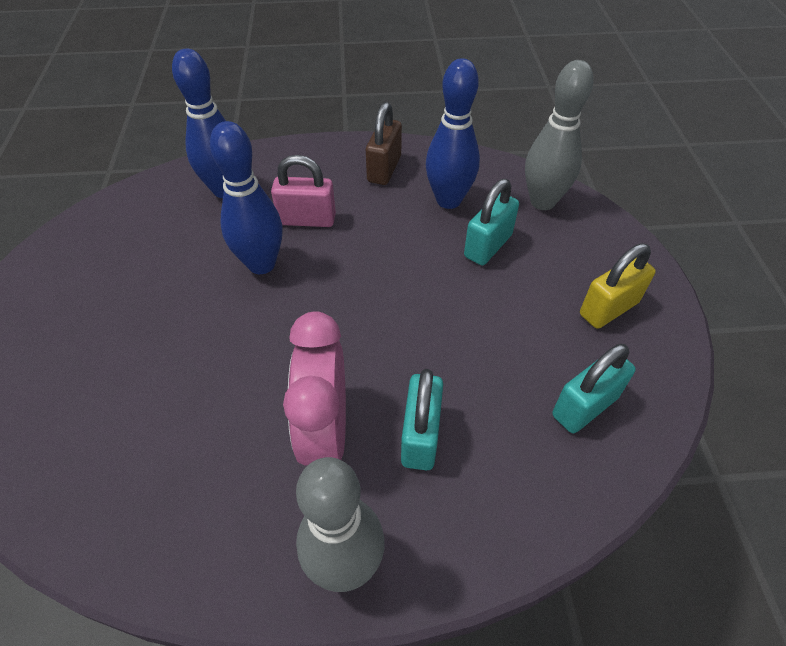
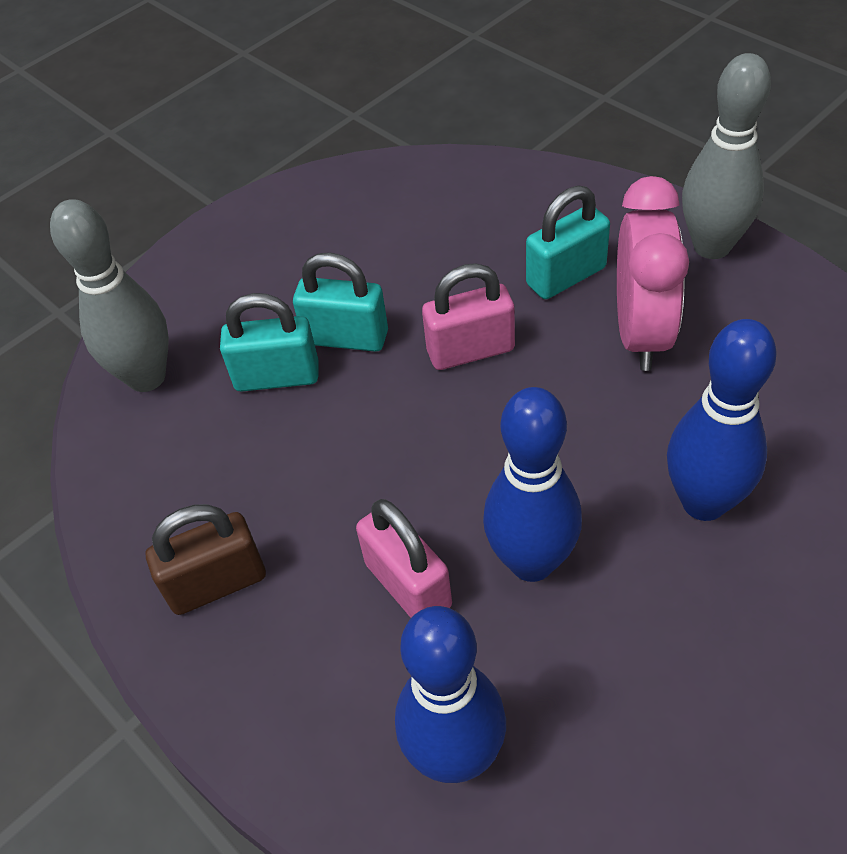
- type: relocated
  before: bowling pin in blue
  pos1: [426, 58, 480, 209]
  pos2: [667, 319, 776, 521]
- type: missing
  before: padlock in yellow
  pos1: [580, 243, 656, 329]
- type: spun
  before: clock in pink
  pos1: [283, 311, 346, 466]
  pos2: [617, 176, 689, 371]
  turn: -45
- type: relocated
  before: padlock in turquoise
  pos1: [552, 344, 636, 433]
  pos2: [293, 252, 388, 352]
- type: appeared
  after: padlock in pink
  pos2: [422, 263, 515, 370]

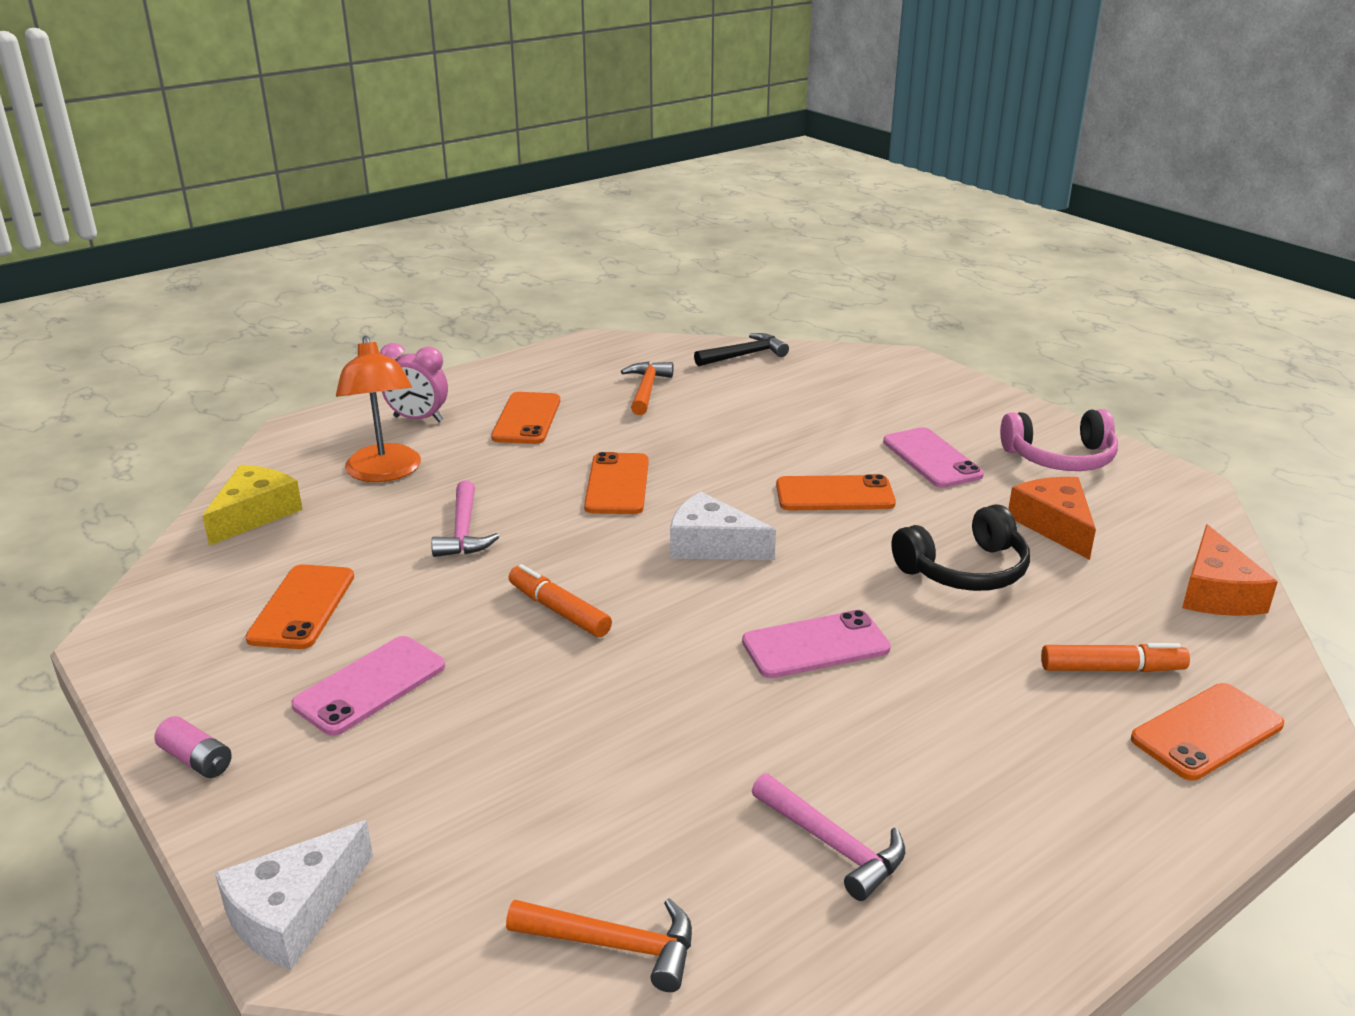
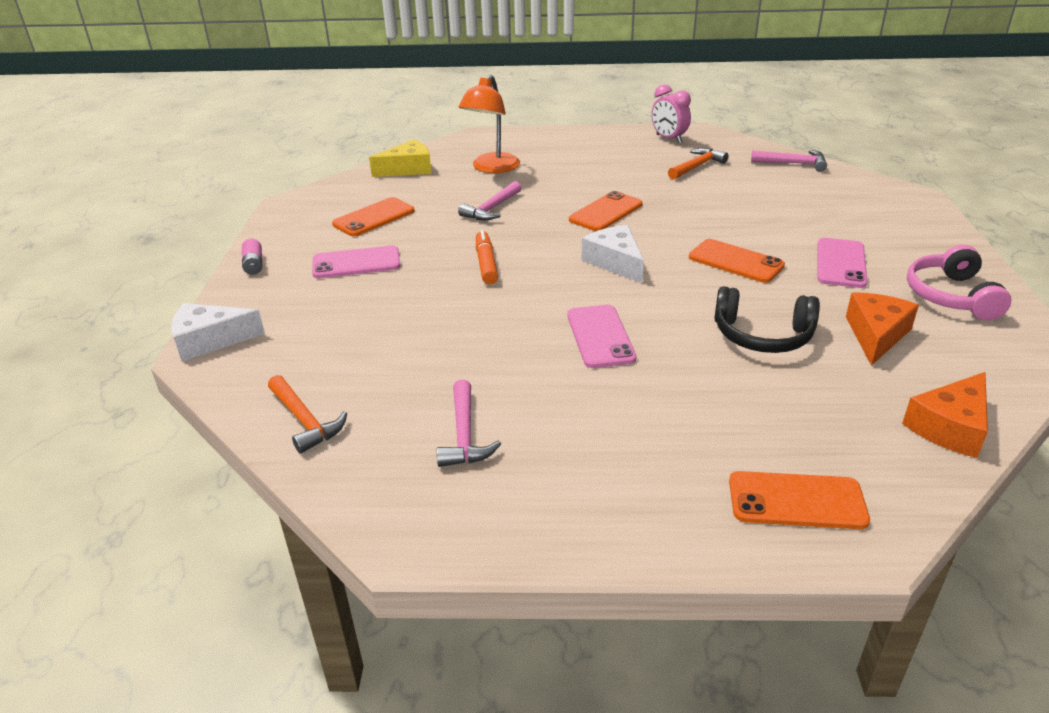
- type: colour
  before: hammer in black
  after: hammer in pink
  pos1: [694, 333, 789, 366]
  pos2: [751, 150, 827, 172]
- type: relocated
  before: clock in pink
  pos1: [380, 343, 448, 422]
  pos2: [651, 84, 691, 143]
- type: missing
  before: phone in orange
  pos1: [491, 392, 560, 444]
- type: spun
  before: headphones in pink
  pos1: [1000, 409, 1118, 471]
  pos2: [907, 245, 1011, 320]
  turn: 60
- type: spun
  before: phone in pink
  pos1: [742, 610, 891, 678]
  pos2: [567, 305, 637, 368]
  turn: 60
- type: missing
  before: marker in orange
  pos1: [1041, 643, 1190, 672]

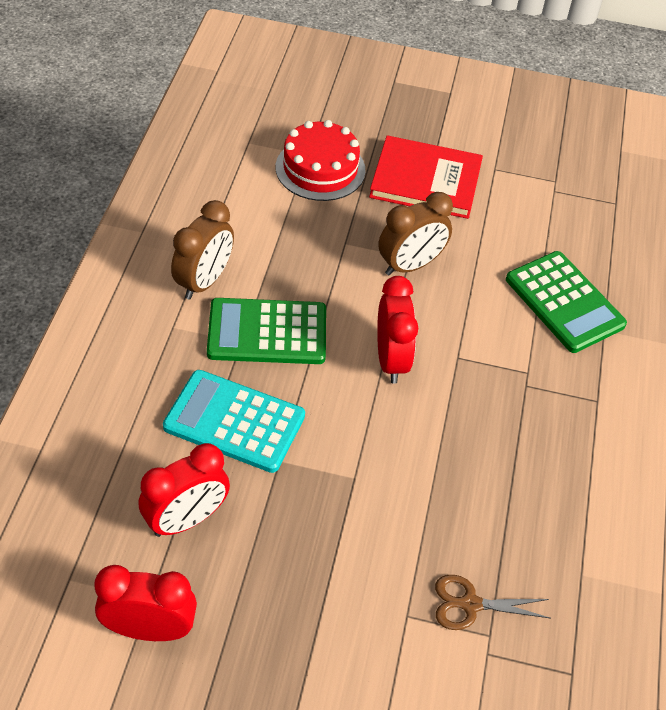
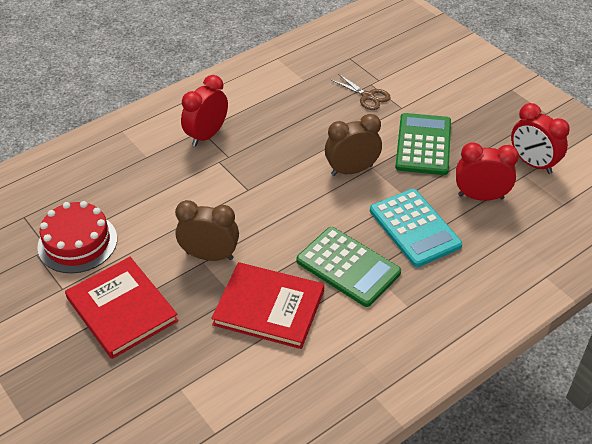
- type: relocated
  before: cake in red
  pos1: [276, 120, 366, 201]
  pos2: [37, 201, 117, 273]
- type: relocated
  before: clock in brown
  pos1: [171, 200, 234, 300]
  pos2: [325, 114, 382, 176]
- type: relocated
  before: calculator in green
  pos1: [506, 251, 627, 353]
  pos2: [395, 113, 451, 175]
- type: relocated
  before: clock in red
  pos1: [377, 276, 418, 384]
  pos2: [181, 75, 228, 146]
- type: appeared
  after: book in red
  pos2: [211, 262, 324, 349]

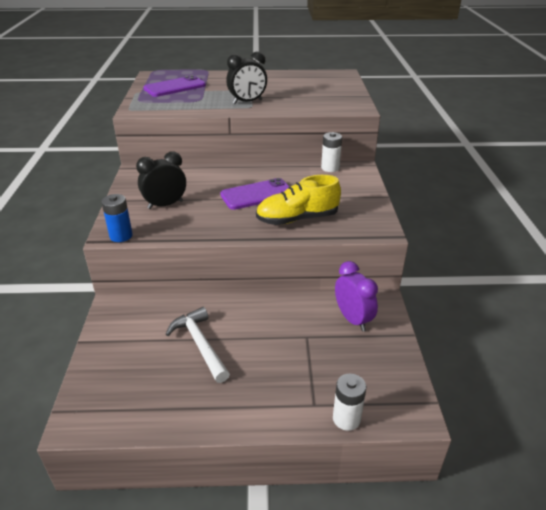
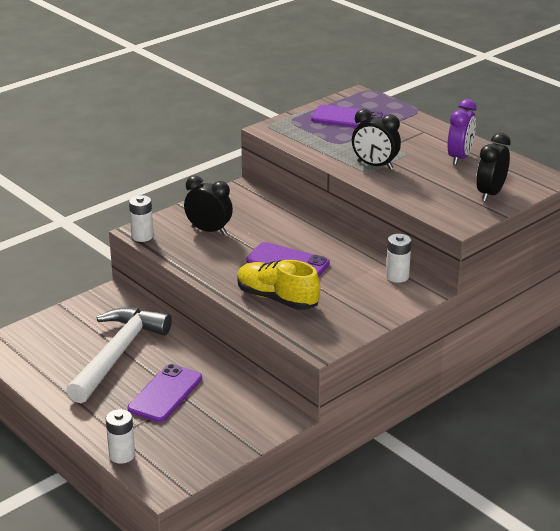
- type: colour
  before: battery in blue
  after: battery in white
  pos1: [101, 194, 133, 242]
  pos2: [129, 195, 154, 242]
- type: relocated
  before: clock in purple
  pos1: [335, 261, 378, 331]
  pos2: [447, 99, 477, 165]
- type: size
  before: hammer in white
  pos1: [166, 307, 230, 383]
  pos2: [66, 308, 172, 403]
  scale: 1.61
- type: appeared
  after: clock in black
  pos2: [476, 133, 511, 202]
- type: appeared
  after: phone in purple
  pos2: [127, 364, 202, 422]

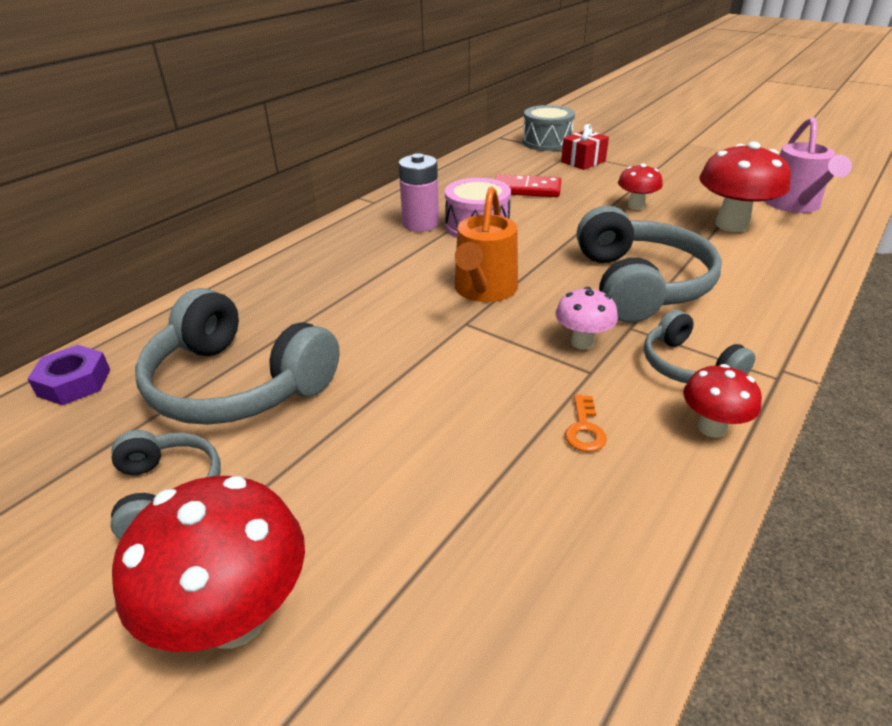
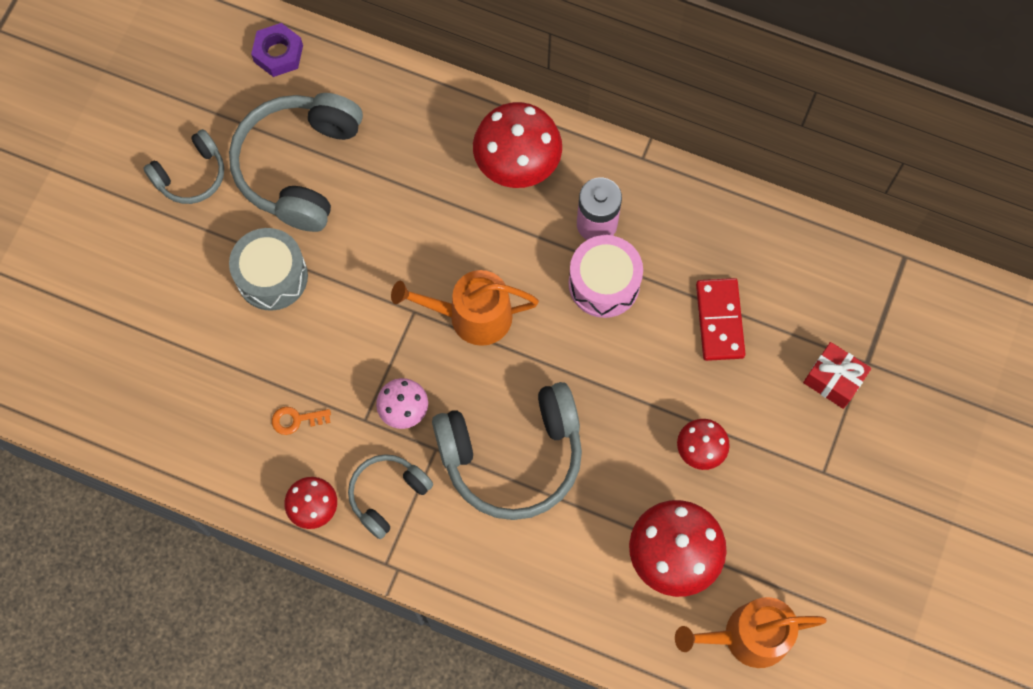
- type: relocated
  before: drum in grey
  pos1: [523, 105, 575, 151]
  pos2: [229, 228, 308, 311]
- type: colour
  before: watering can in pink
  after: watering can in orange
  pos1: [764, 117, 852, 213]
  pos2: [675, 597, 827, 668]
- type: relocated
  before: mushroom in red
  pos1: [112, 476, 305, 652]
  pos2: [473, 102, 562, 188]

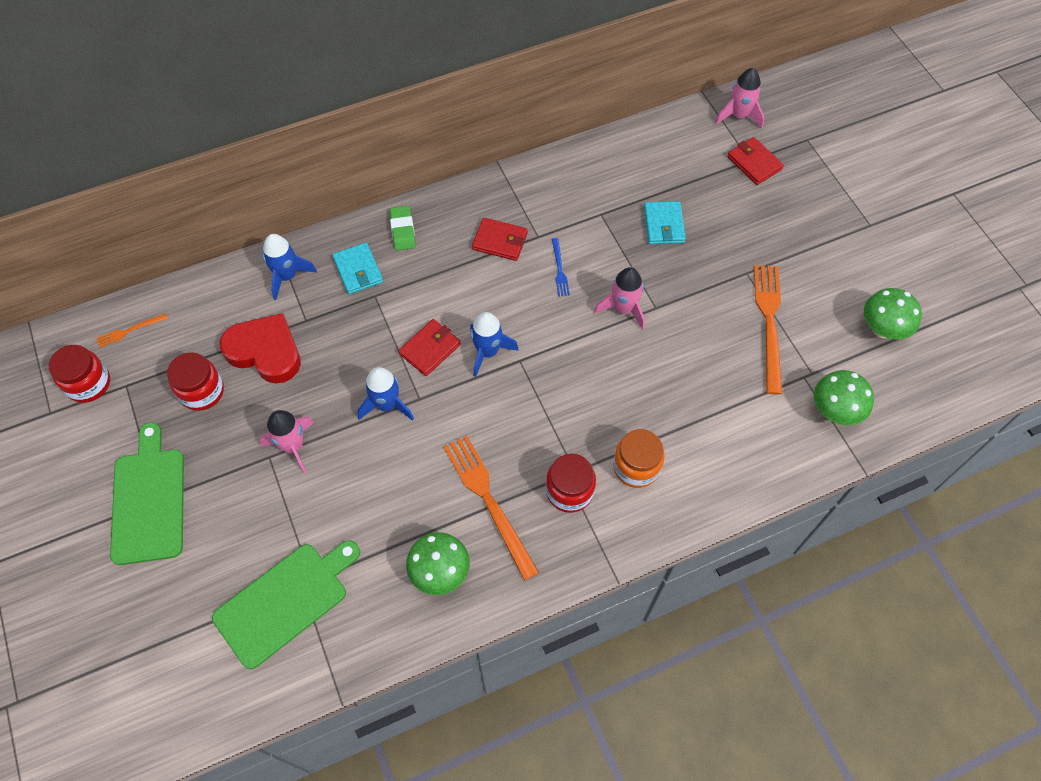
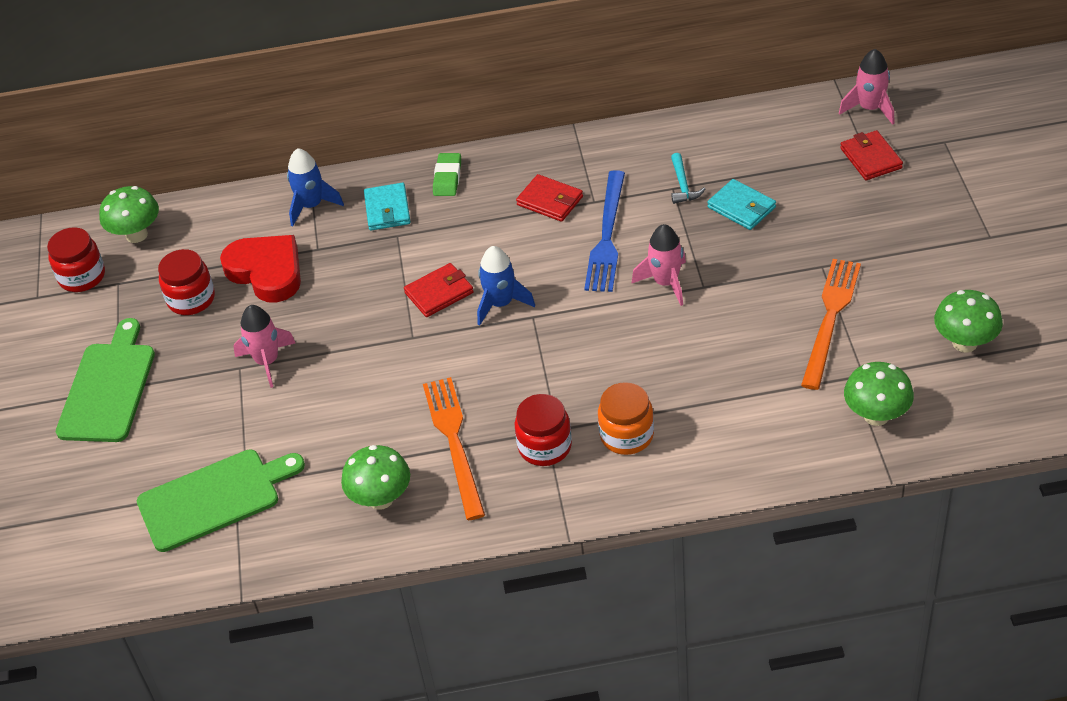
- type: spun
  before: wallet in turquoise
  pos1: [644, 201, 686, 244]
  pos2: [707, 179, 776, 230]
  turn: -60
- type: size
  before: fork in blue
  pos1: [552, 238, 570, 297]
  pos2: [584, 170, 625, 292]
  scale: 2.11
- type: exchanged
  before: fork in orange
  after: mushroom in green
  pos1: [96, 313, 168, 348]
  pos2: [99, 186, 159, 243]
- type: missing
  before: rocket in blue
  pos1: [358, 367, 414, 421]
- type: appeared
  after: hammer in turquoise
  pos2: [671, 153, 705, 204]

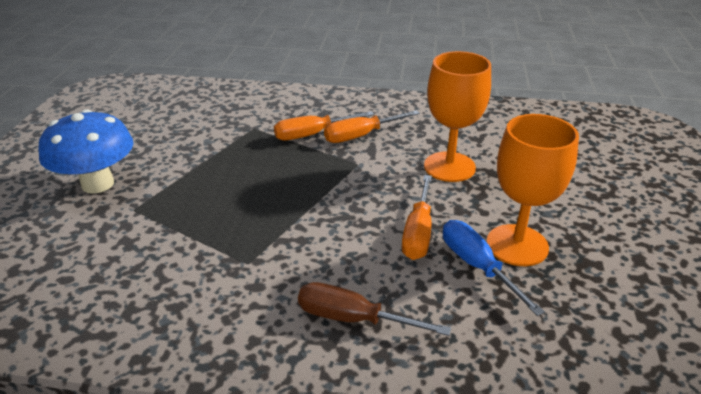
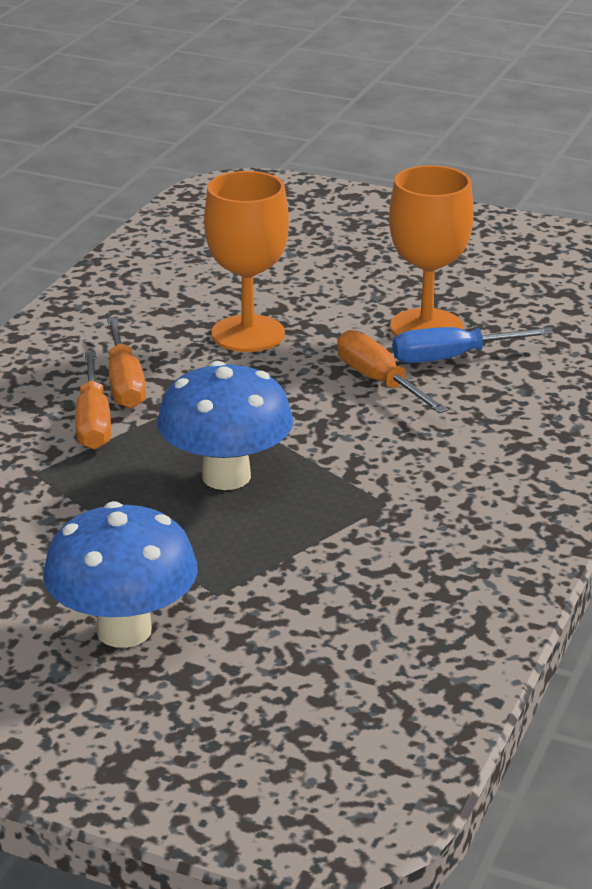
- type: spun
  before: screwdriver in orange
  pos1: [402, 175, 432, 260]
  pos2: [337, 330, 448, 414]
  turn: -150
- type: missing
  before: screwdriver in brown
  pos1: [298, 282, 451, 336]
- type: appeared
  after: mushroom in blue
  pos2: [157, 361, 293, 490]

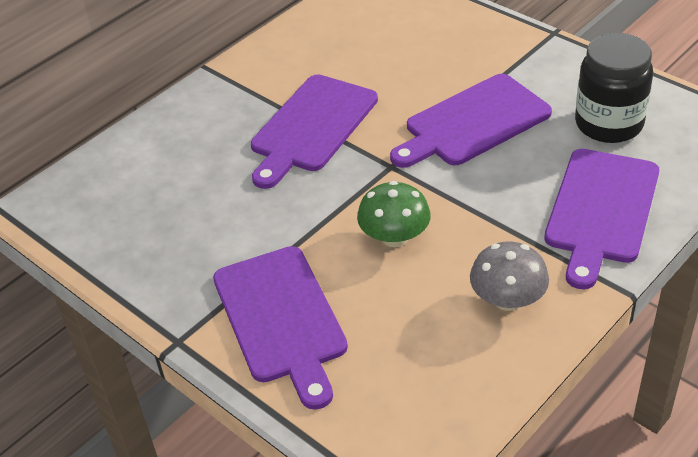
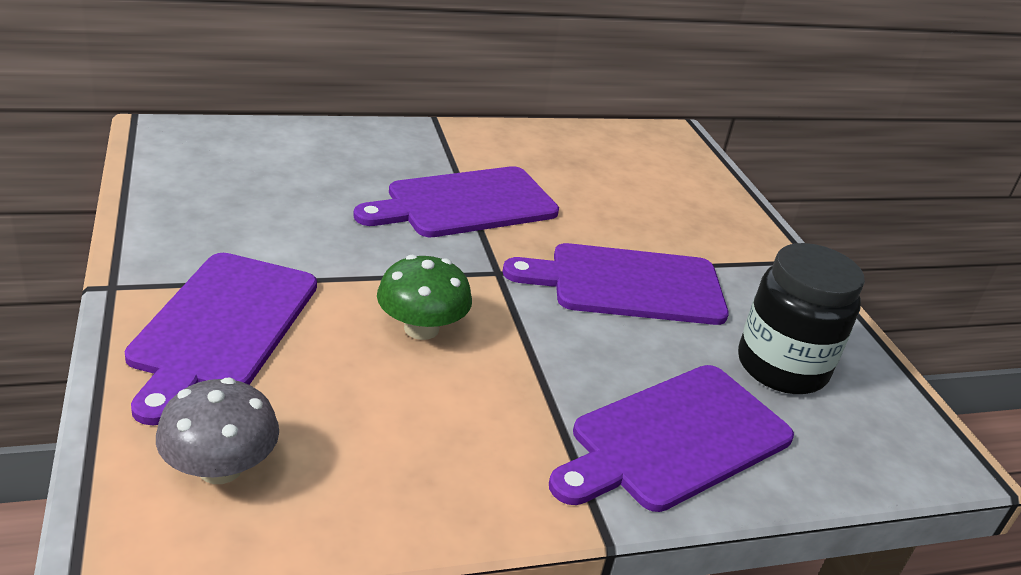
- type: relocated
  before: mushroom in grey
  pos1: [470, 242, 549, 311]
  pos2: [156, 378, 279, 484]

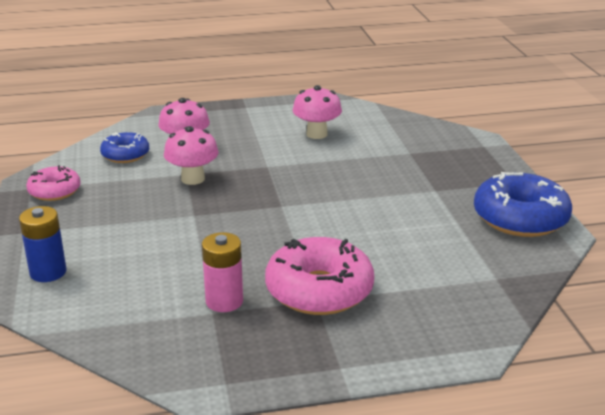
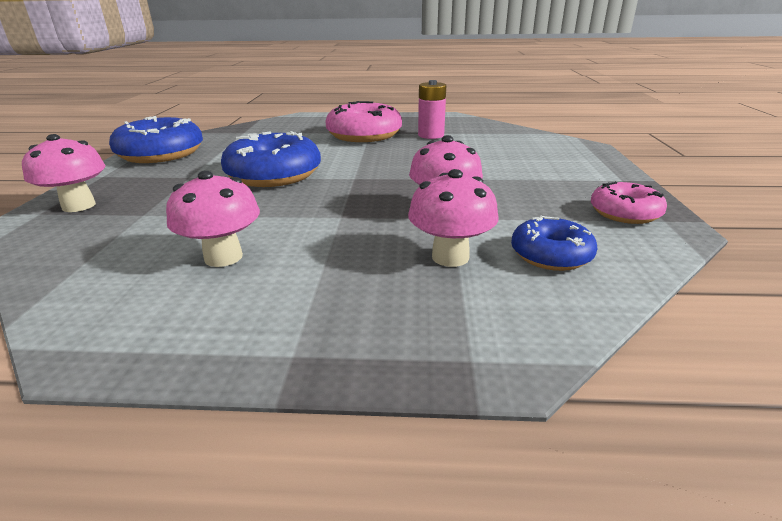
- type: missing
  before: battery in blue
  pos1: [19, 206, 66, 282]
- type: appeared
  after: donut in blue
  pos2: [221, 131, 321, 187]
- type: appeared
  after: mushroom in pink
  pos2: [22, 134, 105, 212]

